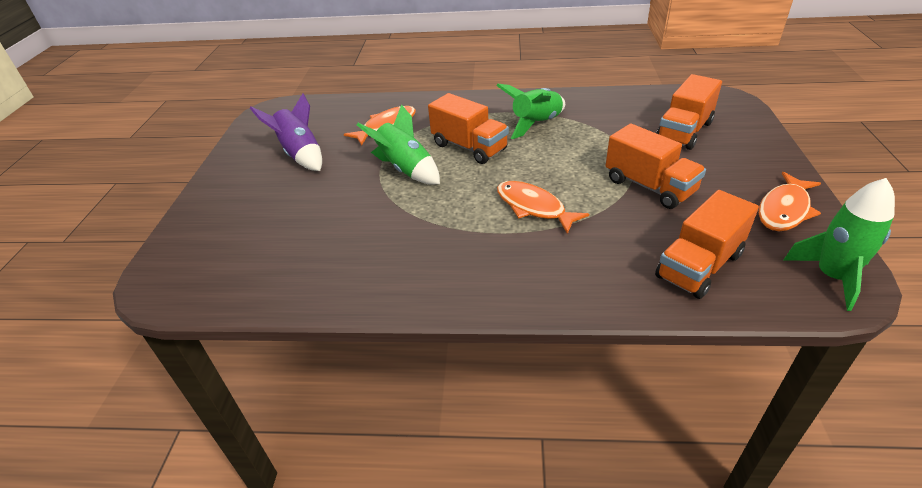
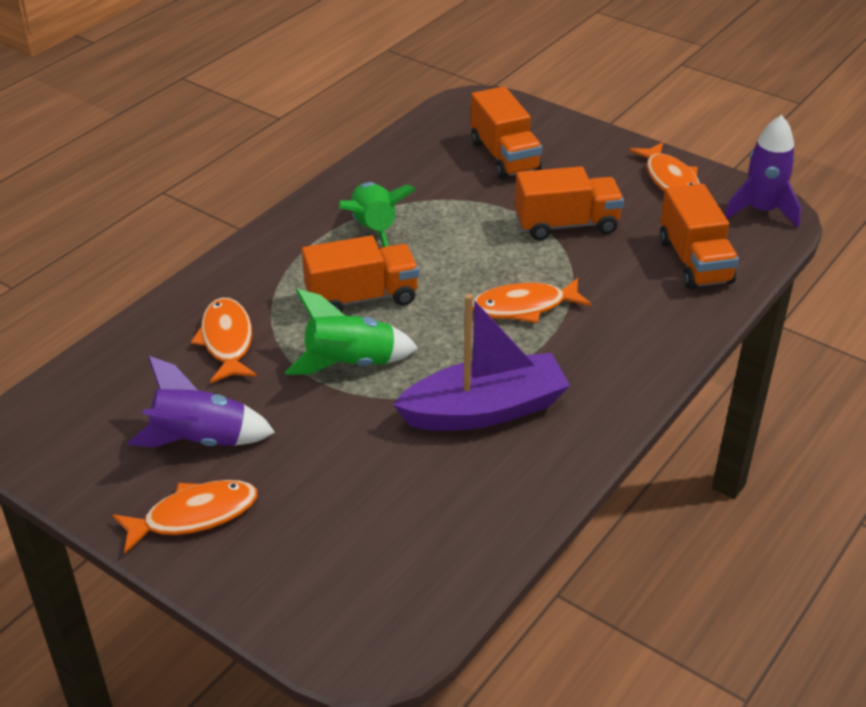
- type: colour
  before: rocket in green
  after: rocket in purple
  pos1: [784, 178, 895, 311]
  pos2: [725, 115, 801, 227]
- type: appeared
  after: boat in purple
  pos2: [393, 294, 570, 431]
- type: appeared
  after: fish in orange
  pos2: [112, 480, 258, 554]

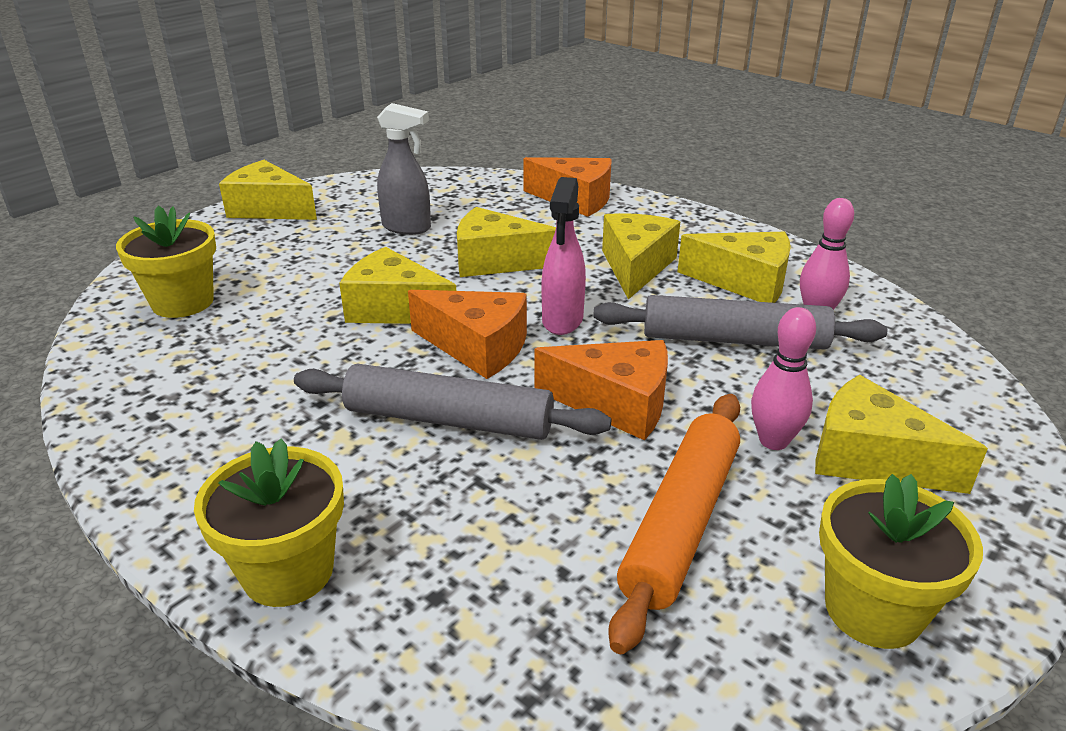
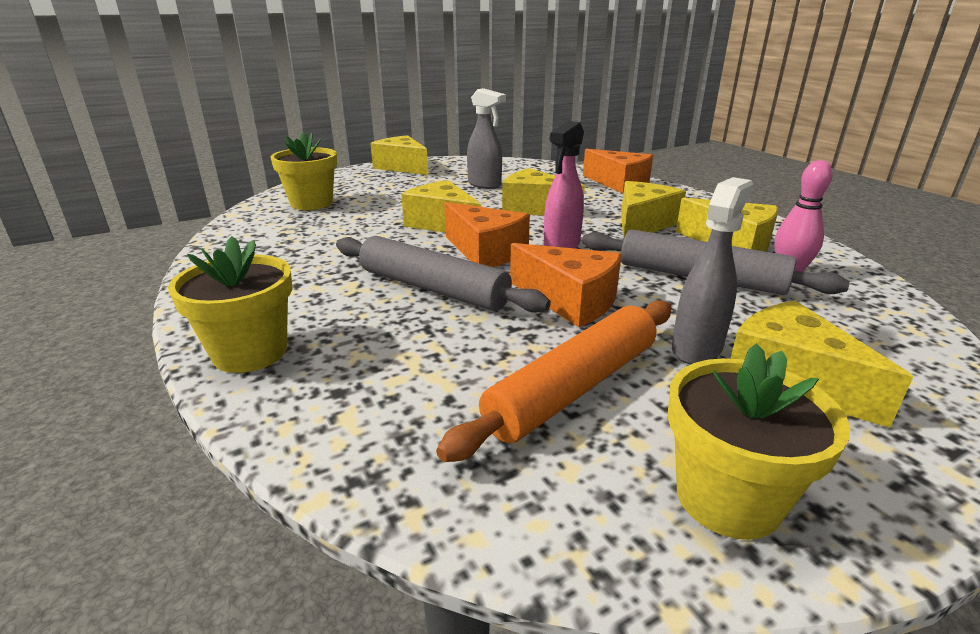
- type: exchanged
  before: bowling pin in pink
  after: spray bottle in grey
  pos1: [751, 307, 816, 450]
  pos2: [672, 177, 753, 364]

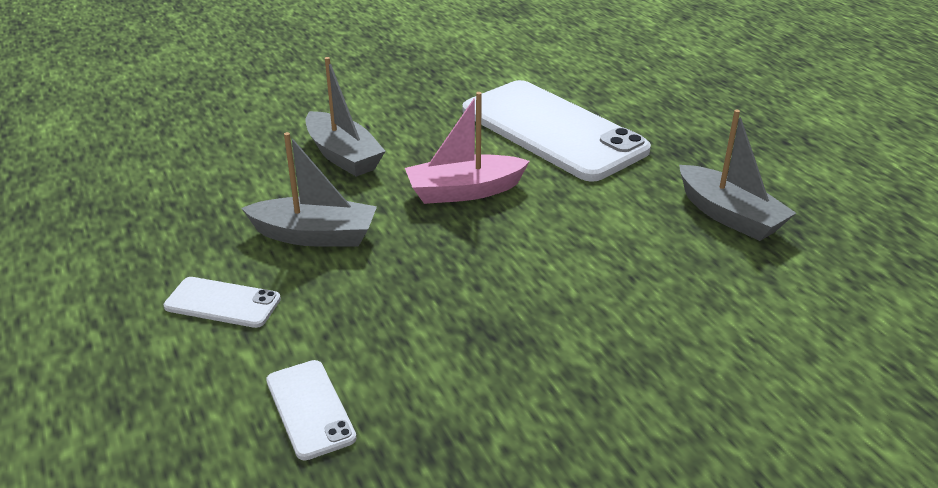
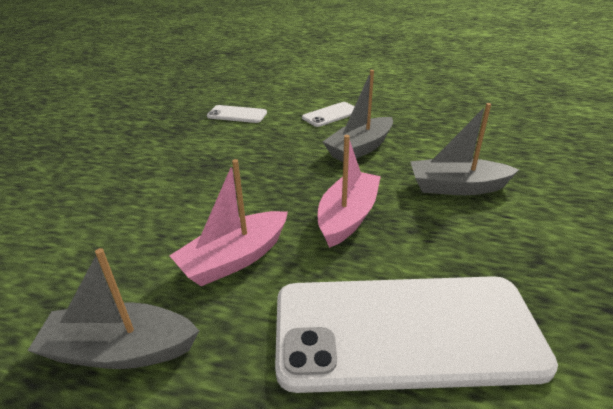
- type: appeared
  after: boat in pink
  pos2: [169, 159, 288, 286]

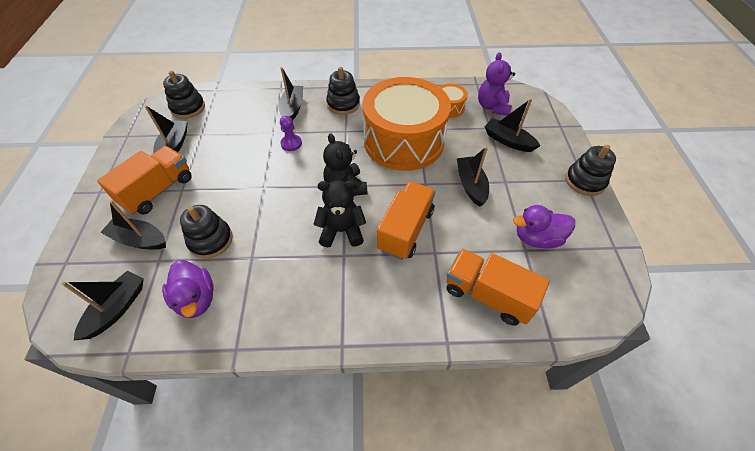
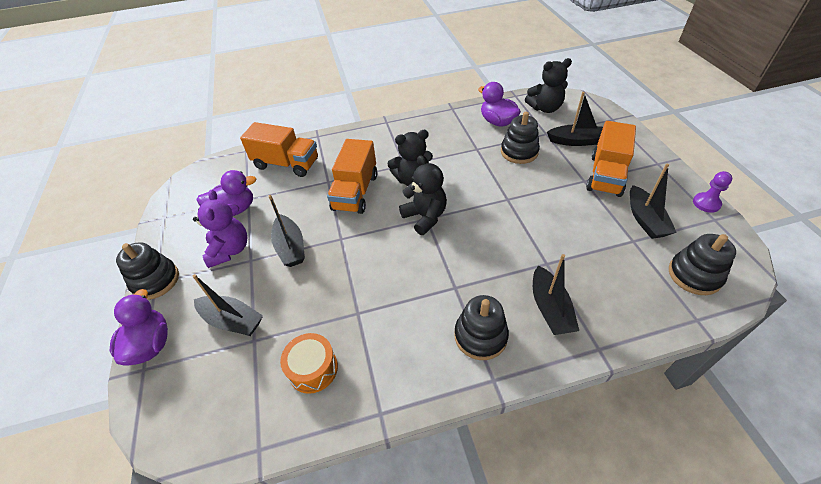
- type: relocated
  before: teddy bear in purple
  pos1: [478, 52, 515, 116]
  pos2: [193, 190, 247, 268]
- type: missing
  before: drum in orange
  pos1: [362, 77, 451, 171]
- type: relocated
  before: pawn in purple
  pos1: [280, 116, 302, 151]
  pos2: [693, 171, 732, 213]
- type: exchanged
  before: boat in black
  after: teddy bear in black
  pos1: [62, 270, 144, 341]
  pos2: [525, 58, 572, 113]
- type: appeared
  after: duck in purple
  pos2: [110, 289, 168, 366]

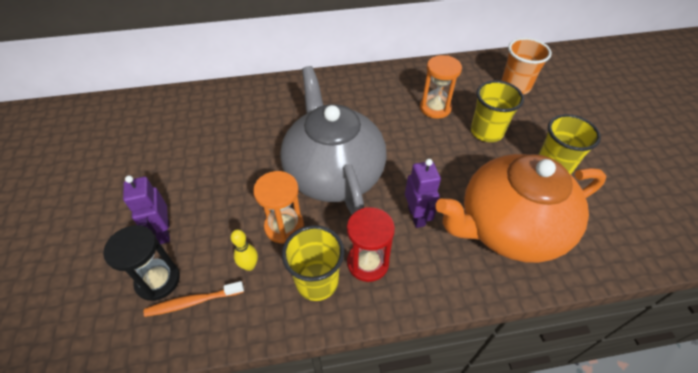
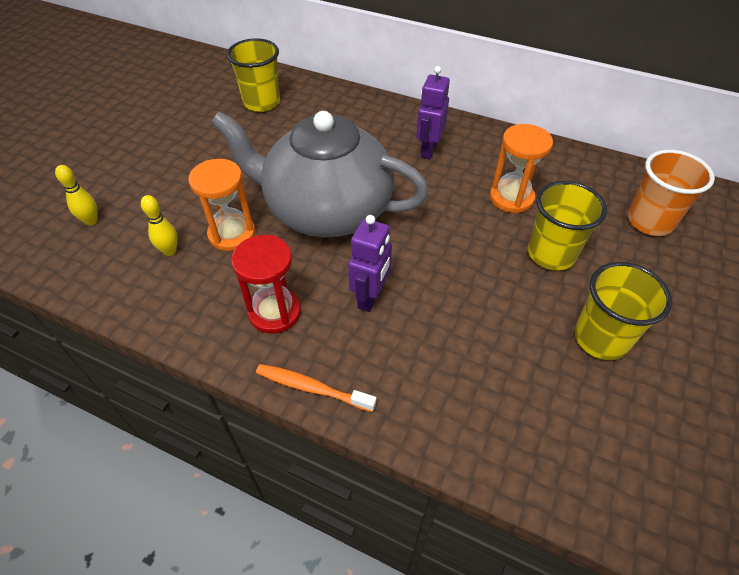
- type: spun
  before: teapot in grey
  pos1: [280, 66, 387, 214]
  pos2: [211, 111, 429, 237]
  turn: -90
- type: missing
  before: teapot in orange
  pos1: [435, 154, 606, 263]
- type: relocated
  before: robot in purple
  pos1: [123, 175, 170, 244]
  pos2: [416, 66, 450, 159]
- type: exchanged
  before: hourglass in black
  after: bowling pin in yellow
  pos1: [103, 225, 180, 301]
  pos2: [55, 165, 98, 225]
- type: relocated
  before: cup in yellow
  pos1: [282, 225, 344, 301]
  pos2: [227, 38, 280, 112]
- type: relocated
  before: toothbrush in orange
  pos1: [144, 281, 244, 317]
  pos2: [256, 364, 376, 412]

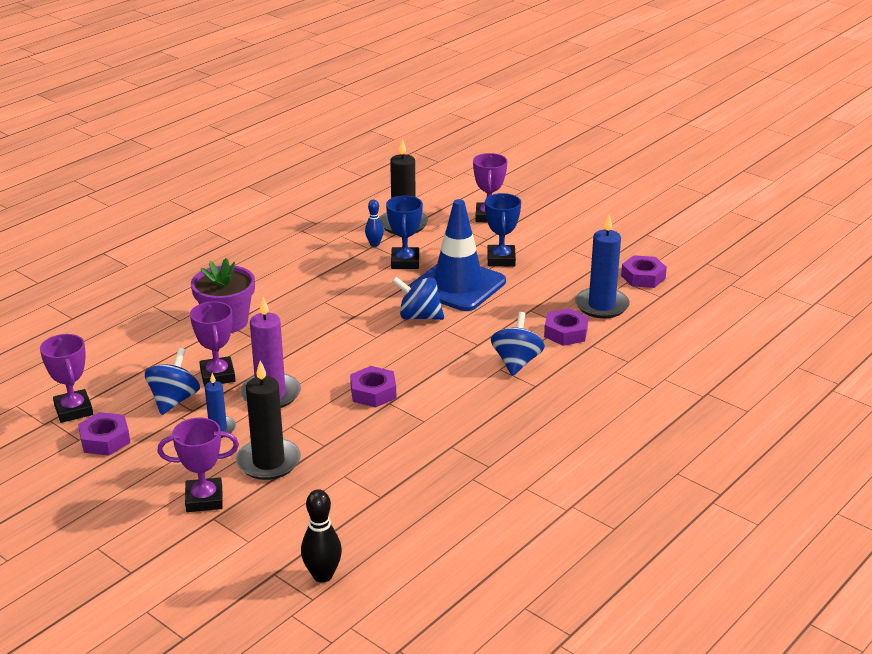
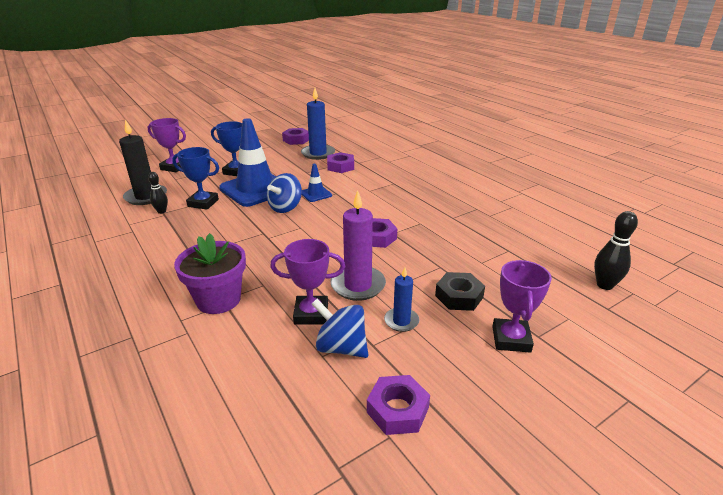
- type: colour
  before: bowling pin in blue
  after: bowling pin in black
  pos1: [365, 199, 384, 247]
  pos2: [148, 172, 168, 214]
- type: missing
  before: spinning top in blue
  pos1: [491, 312, 545, 376]
- type: missing
  before: trophy in purple
  pos1: [40, 334, 93, 423]
- type: exchanged
  before: candle in black
  after: nut in black
  pos1: [236, 361, 301, 480]
  pos2: [435, 272, 485, 311]
- type: appeared
  after: traffic cone in blue
  pos2: [302, 164, 332, 202]

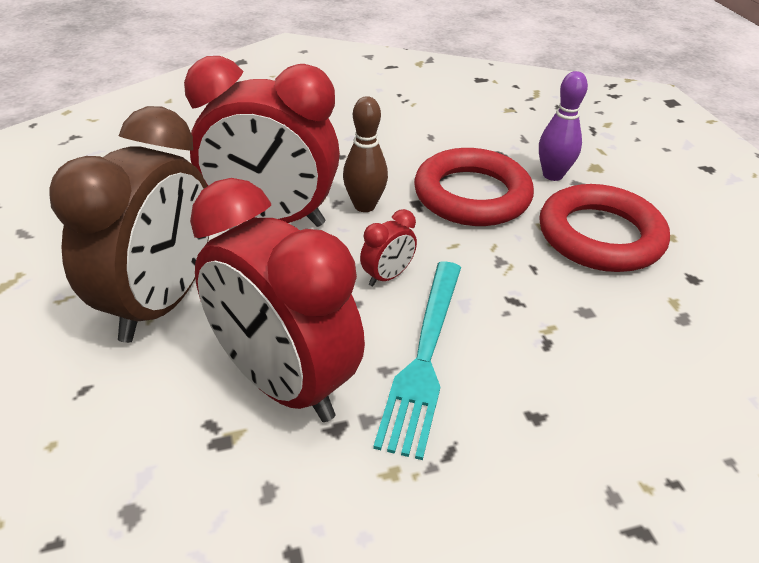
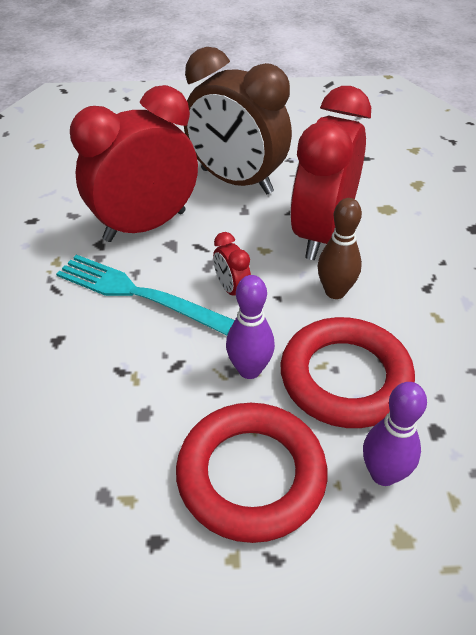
- type: appeared
  after: bowling pin in purple
  pos2: [226, 275, 275, 379]

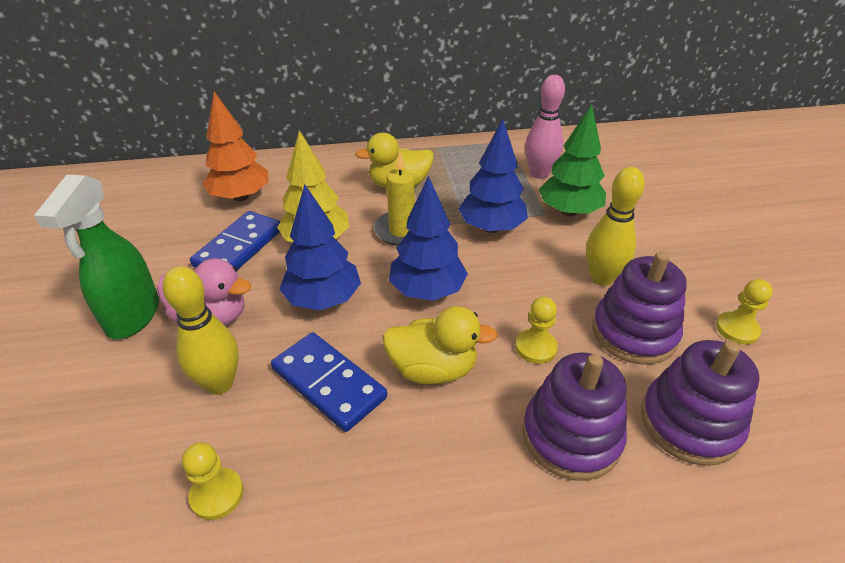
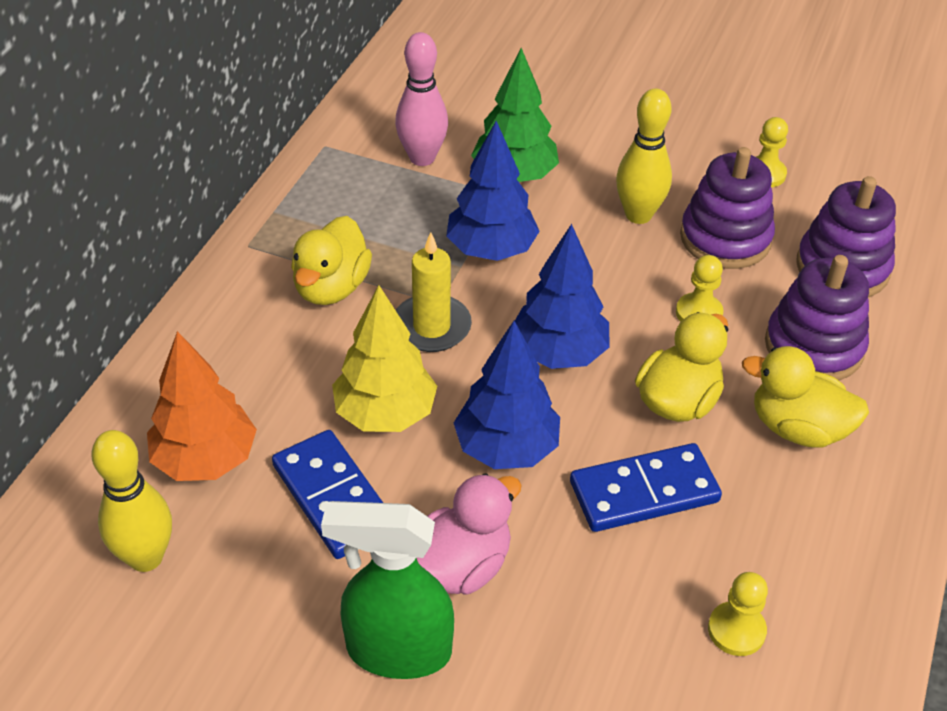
- type: spun
  before: spray bottle in green
  pos1: [34, 175, 159, 339]
  pos2: [321, 501, 454, 679]
  turn: 150
- type: relocated
  before: bowling pin in yellow
  pos1: [162, 266, 239, 395]
  pos2: [91, 430, 172, 572]
- type: appeared
  after: duck in yellow
  pos2: [742, 346, 869, 448]

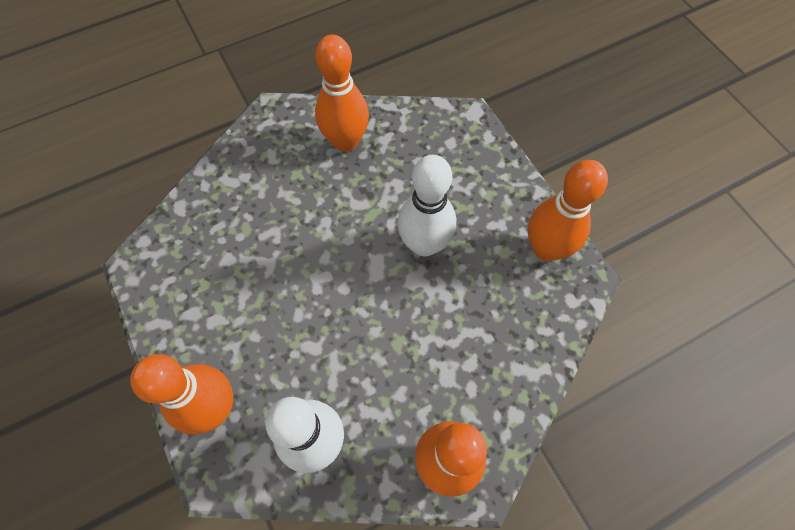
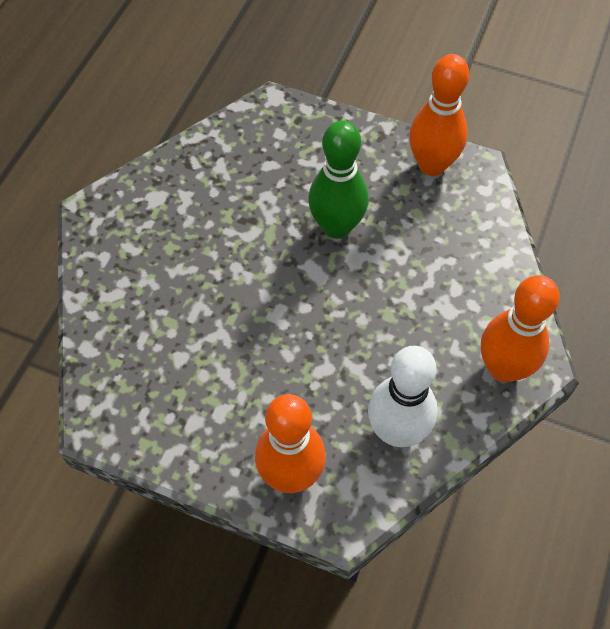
- type: missing
  before: bowling pin in orange
  pos1: [315, 35, 369, 152]
- type: colour
  before: bowling pin in white
  after: bowling pin in green
  pos1: [397, 155, 456, 257]
  pos2: [308, 120, 368, 239]

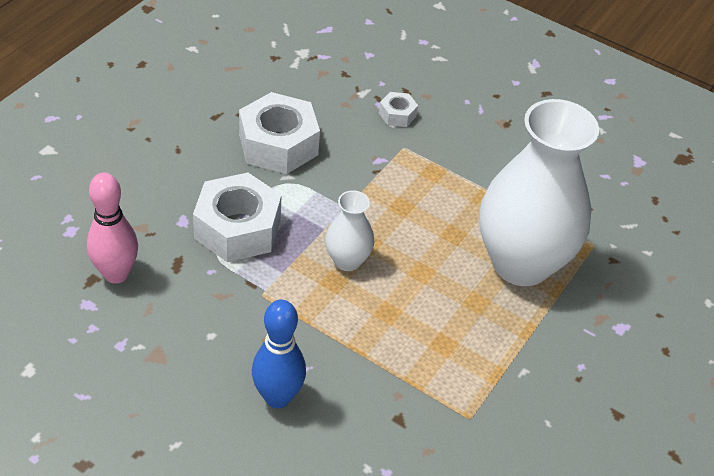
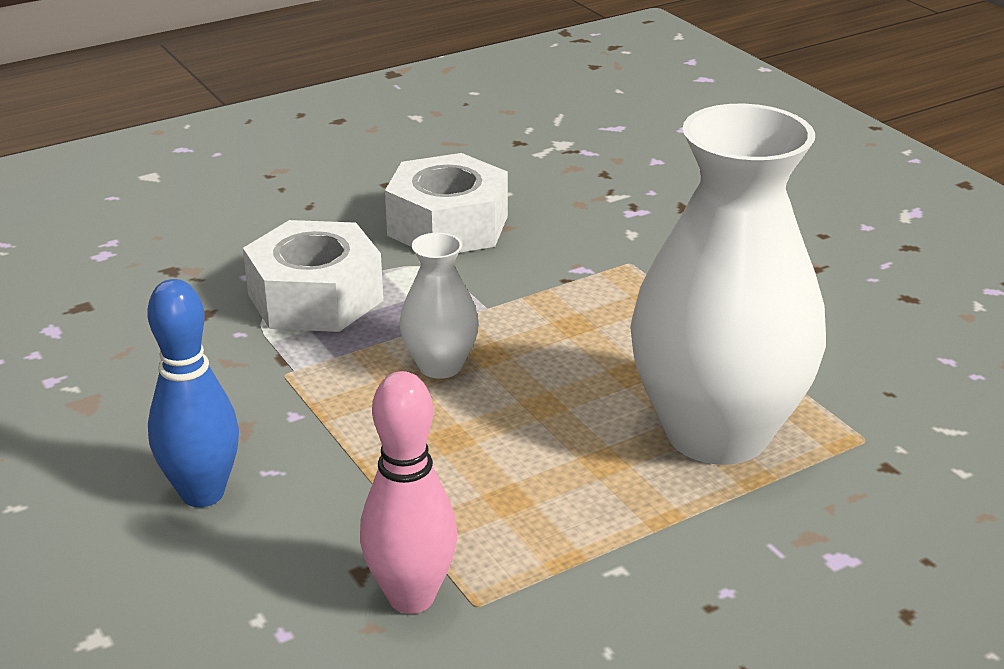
- type: missing
  before: nut in white
  pos1: [379, 92, 418, 127]
- type: relocated
  before: bowling pin in pink
  pos1: [87, 173, 138, 284]
  pos2: [360, 371, 457, 614]

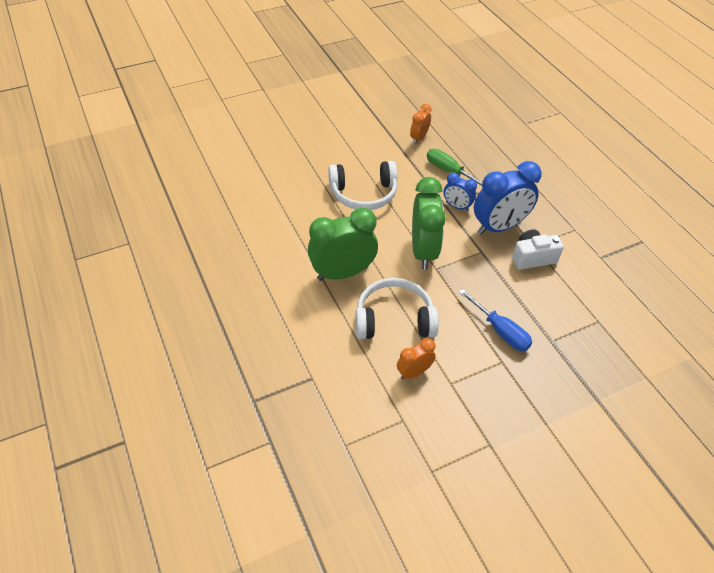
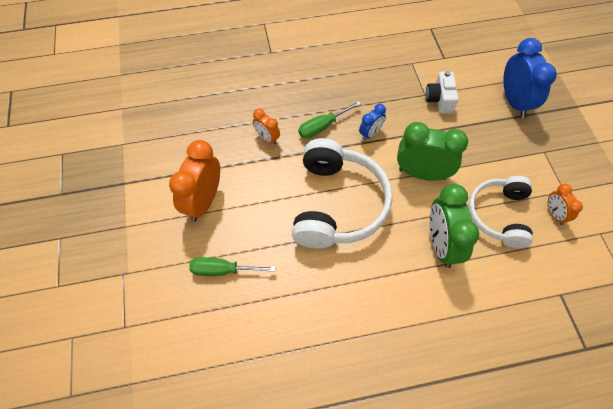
- type: size
  before: headphones in white
  pos1: [328, 161, 398, 210]
  pos2: [292, 138, 393, 249]
  scale: 1.53
- type: relocated
  before: clock in blue
  pos1: [474, 161, 542, 234]
  pos2: [503, 38, 557, 118]
- type: missing
  before: screwdriver in blue
  pos1: [459, 289, 532, 351]
- type: appeared
  after: clock in orange
  pos2: [169, 140, 220, 222]
- type: appeared
  after: screwdriver in green
  pos2: [189, 257, 275, 276]

